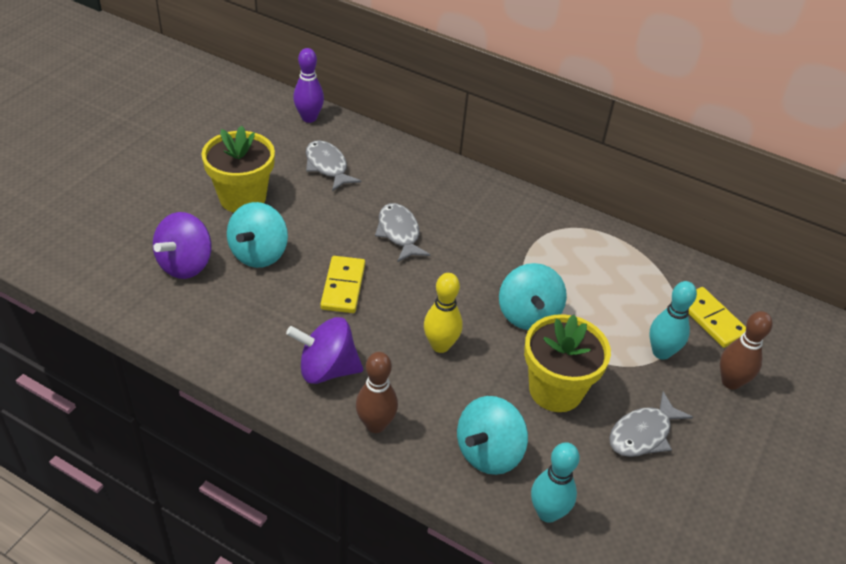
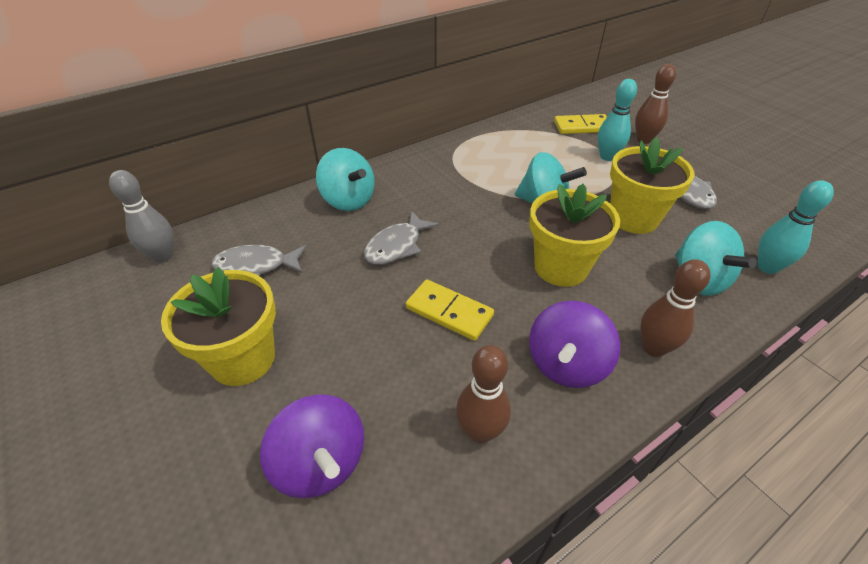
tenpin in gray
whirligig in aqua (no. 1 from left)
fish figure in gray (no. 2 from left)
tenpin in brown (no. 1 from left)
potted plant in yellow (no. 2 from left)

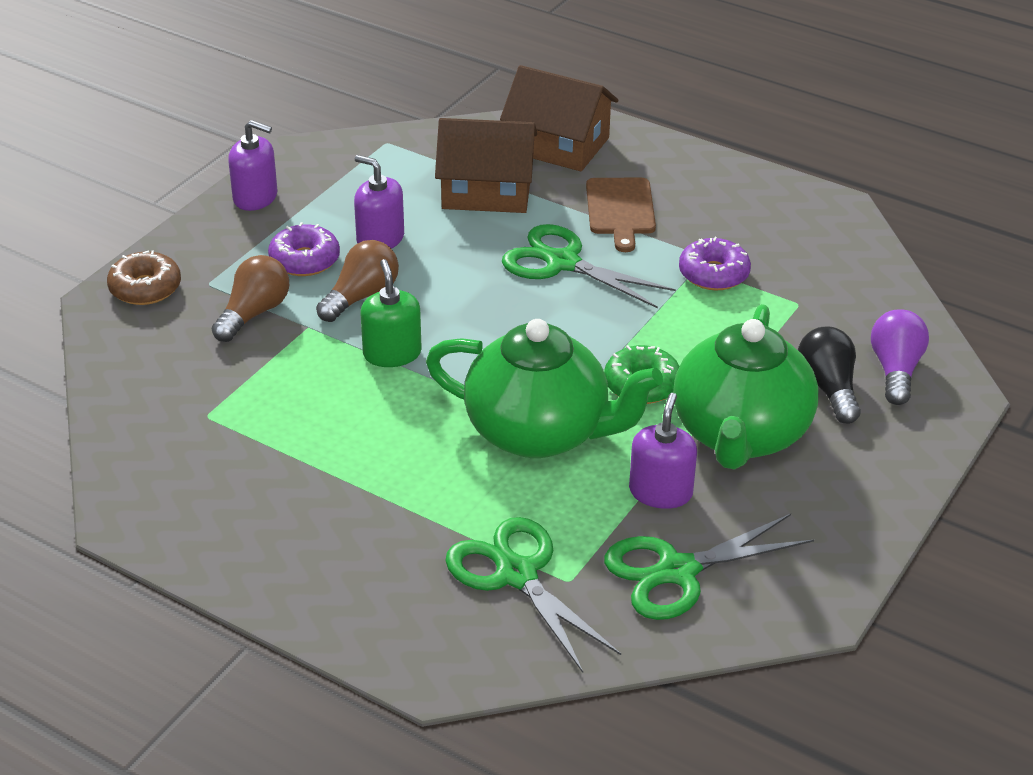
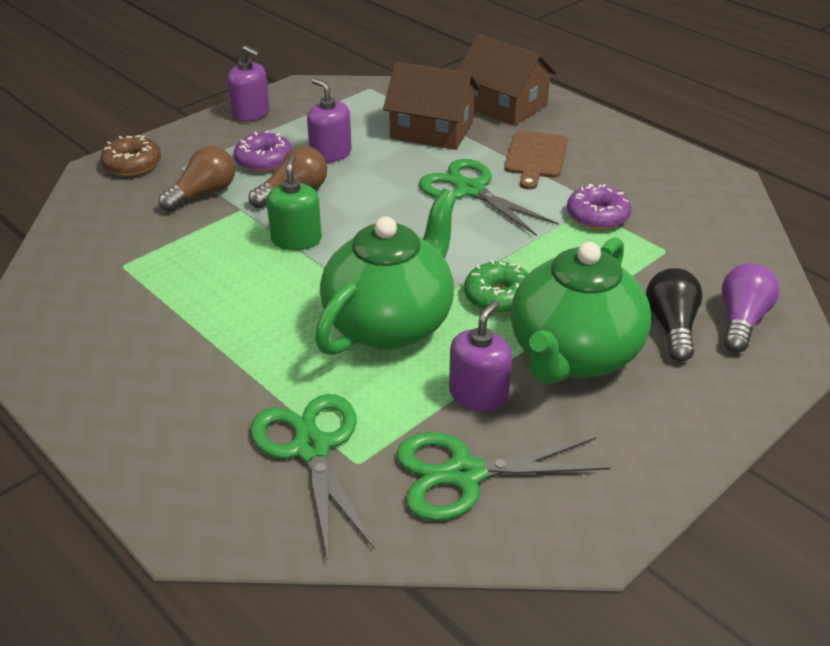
teapot in leaf-green (no. 1 from left)

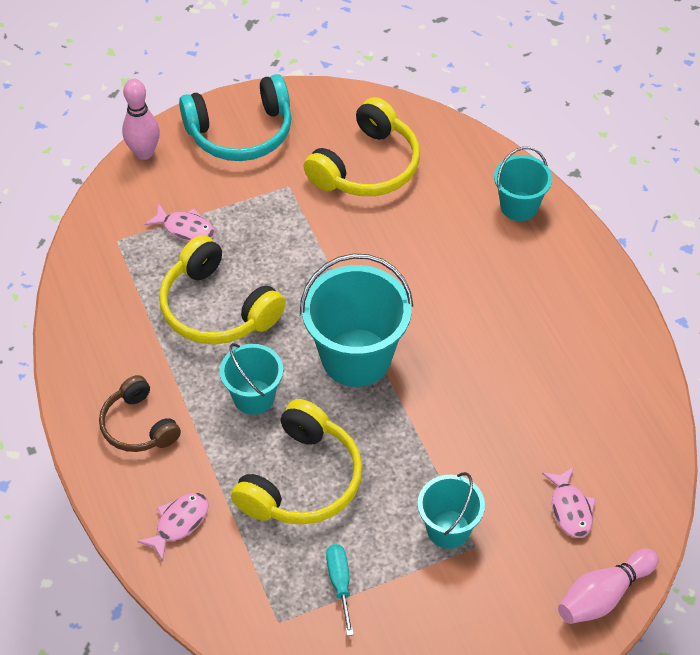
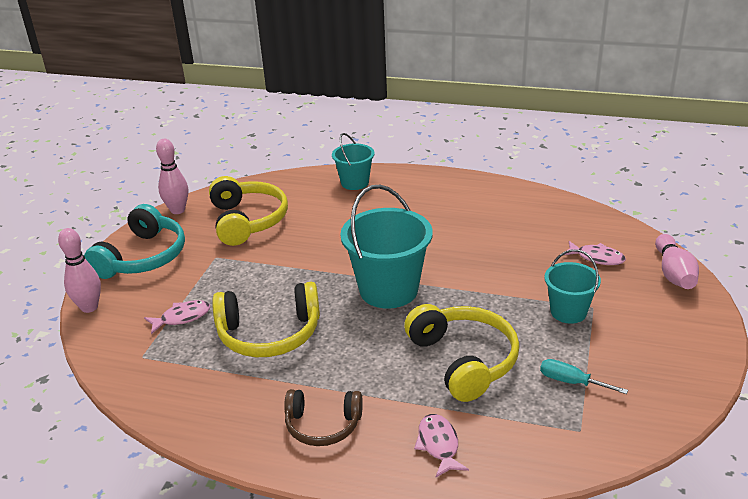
tenpin in pink (no. 2 from left)
pail in aqua (no. 1 from left in the first image)

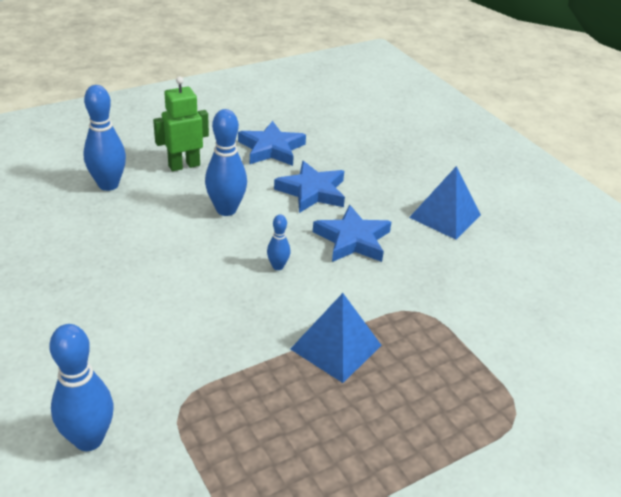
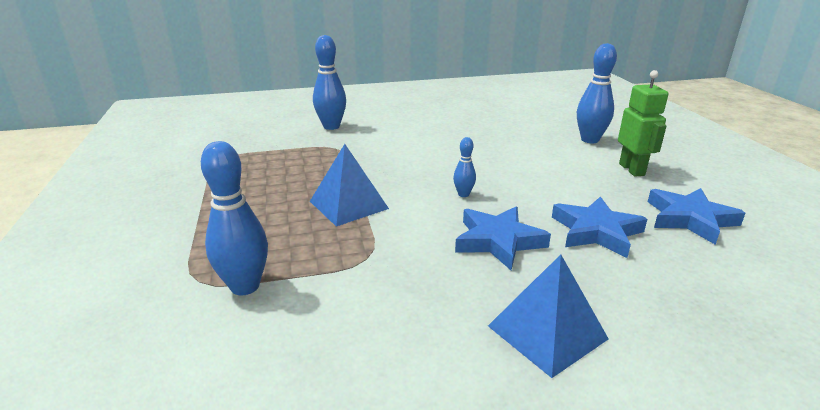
tenpin in blue (no. 1 from left)

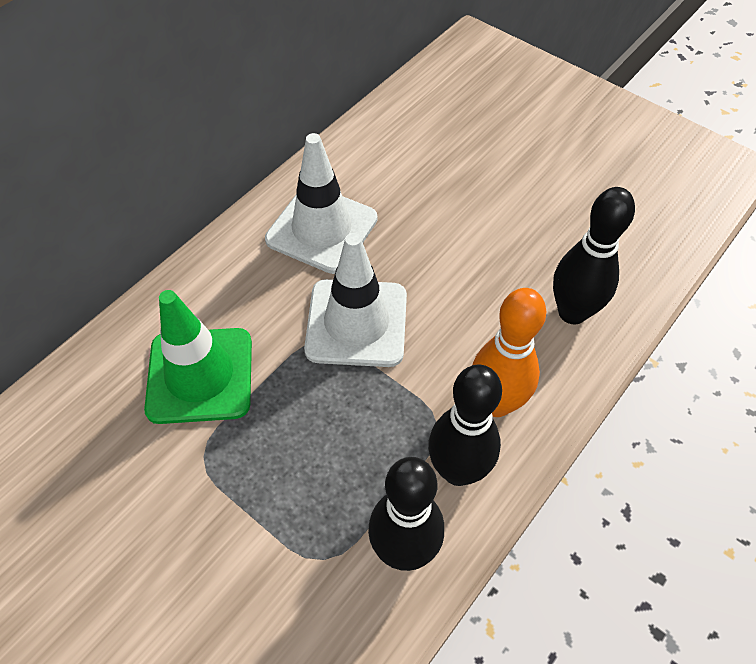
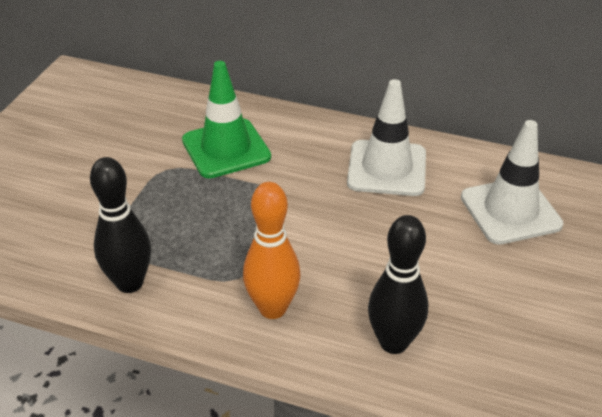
road cone in white (no. 2 from left)
tenpin in ebony (no. 2 from left in the first image)

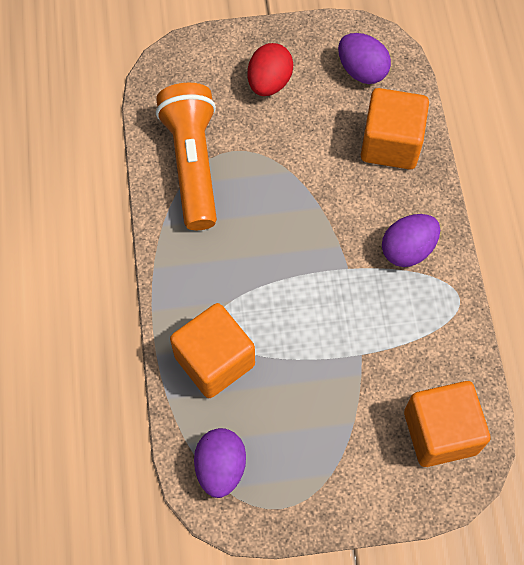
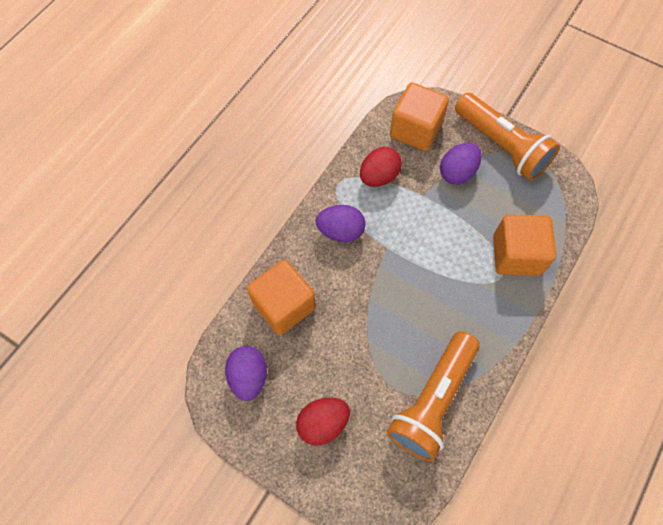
toy egg in scarlet (no. 2 from left)
toy egg in royal purple (no. 3 from left)
torch in orange-coloured (no. 2 from left)

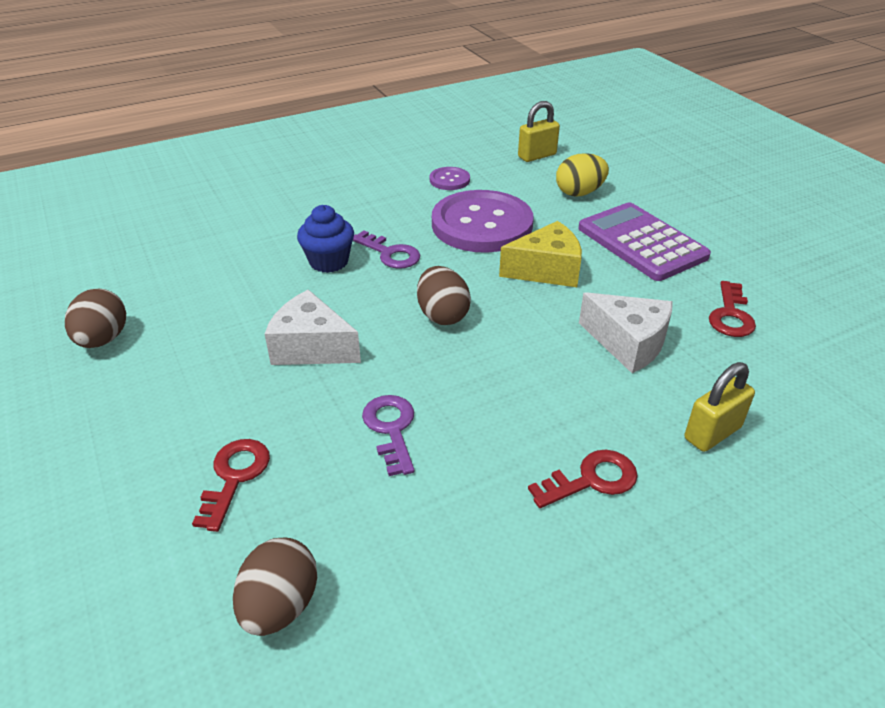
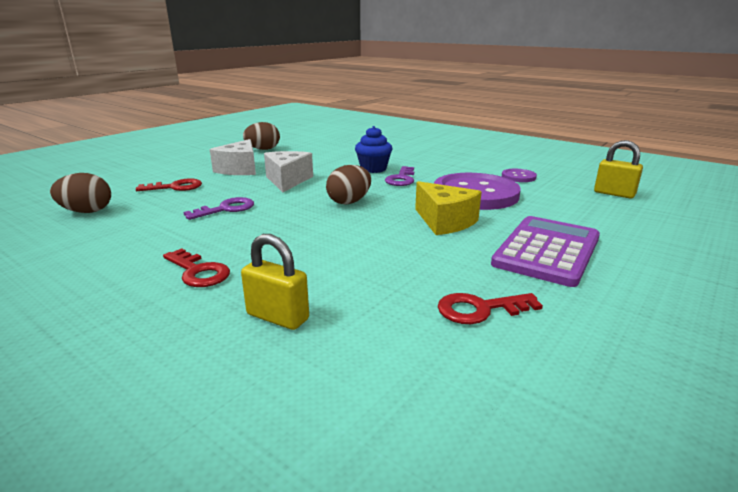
cheese wedge in white (no. 1 from left)
toy egg in yellow

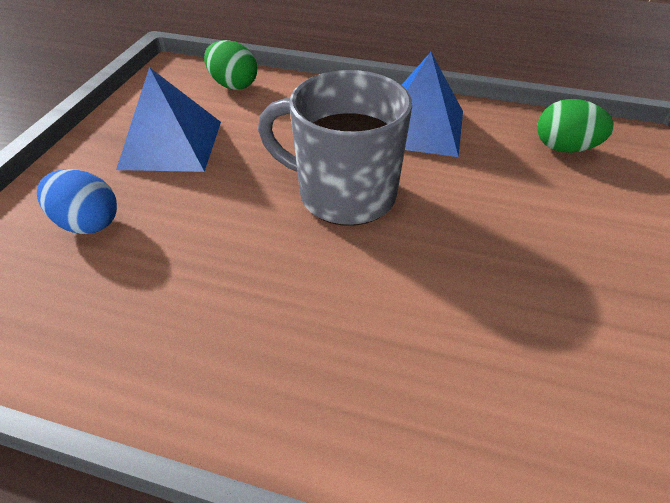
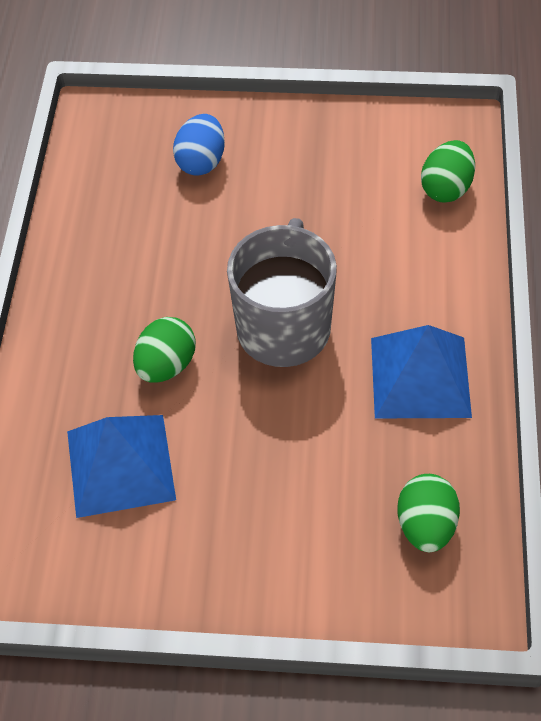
pyramid in blue (no. 1 from left)
toy egg in leaf-green (no. 1 from left)

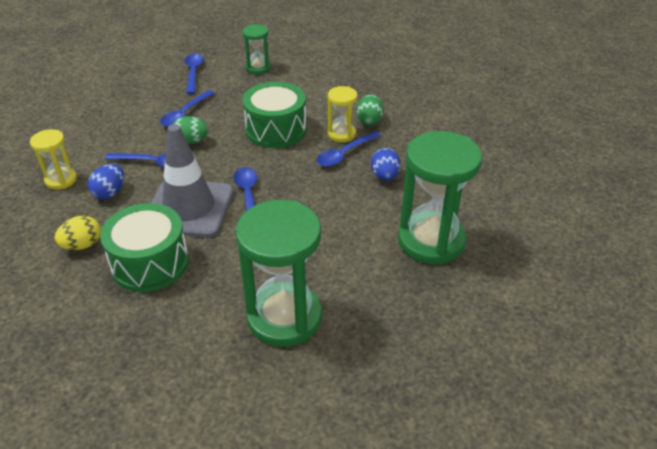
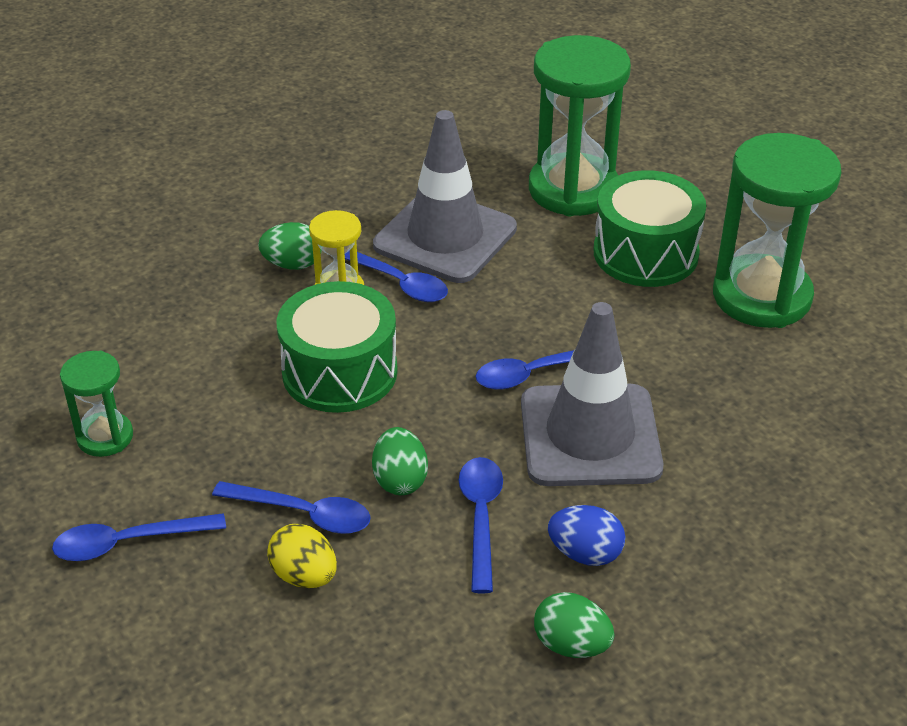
toy egg in yellow
road cone in gray (no. 1 from left)
toy egg in leaf-green (no. 3 from left)
toy drum in leaf-green (no. 2 from left)

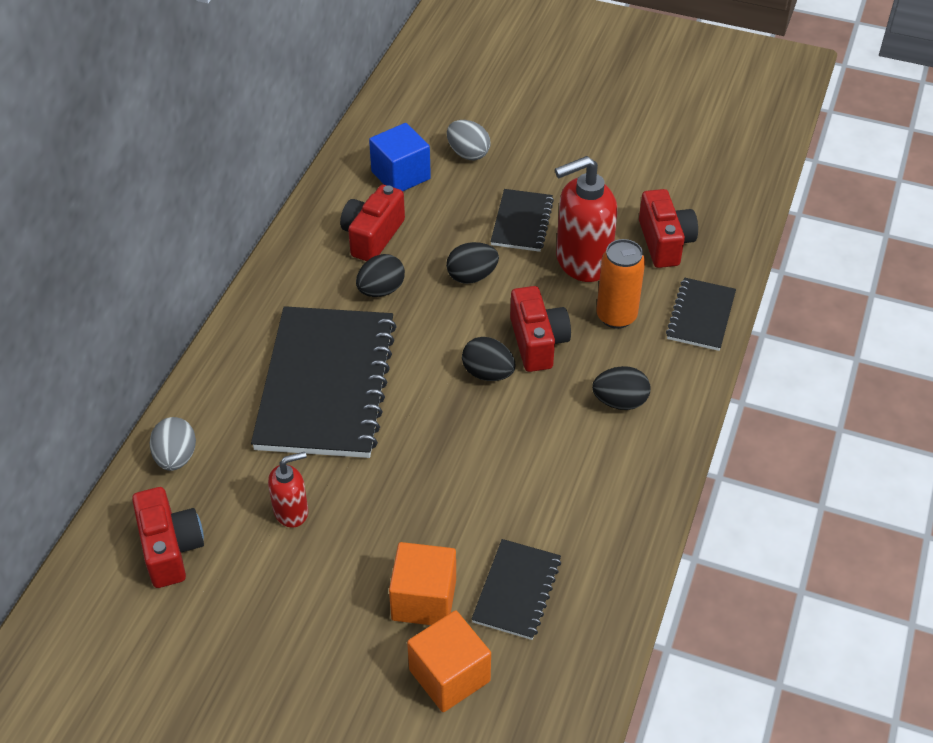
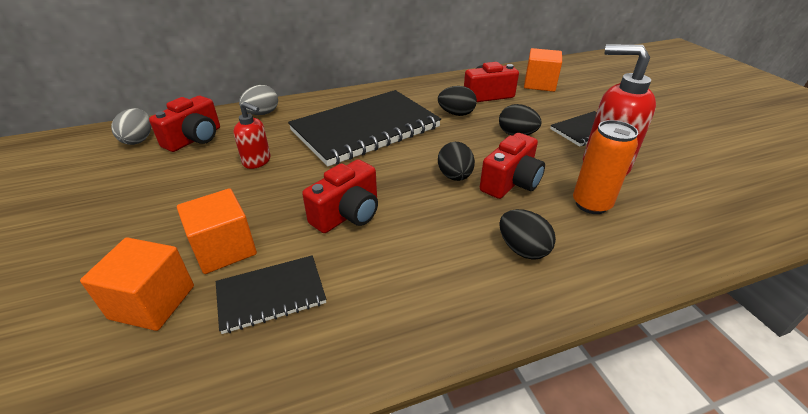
toy egg in gray (no. 1 from left)
camera in scarlet (no. 2 from left)
cube in orange-coloured (no. 3 from left)
exercise book in ebony (no. 4 from left in the first image)

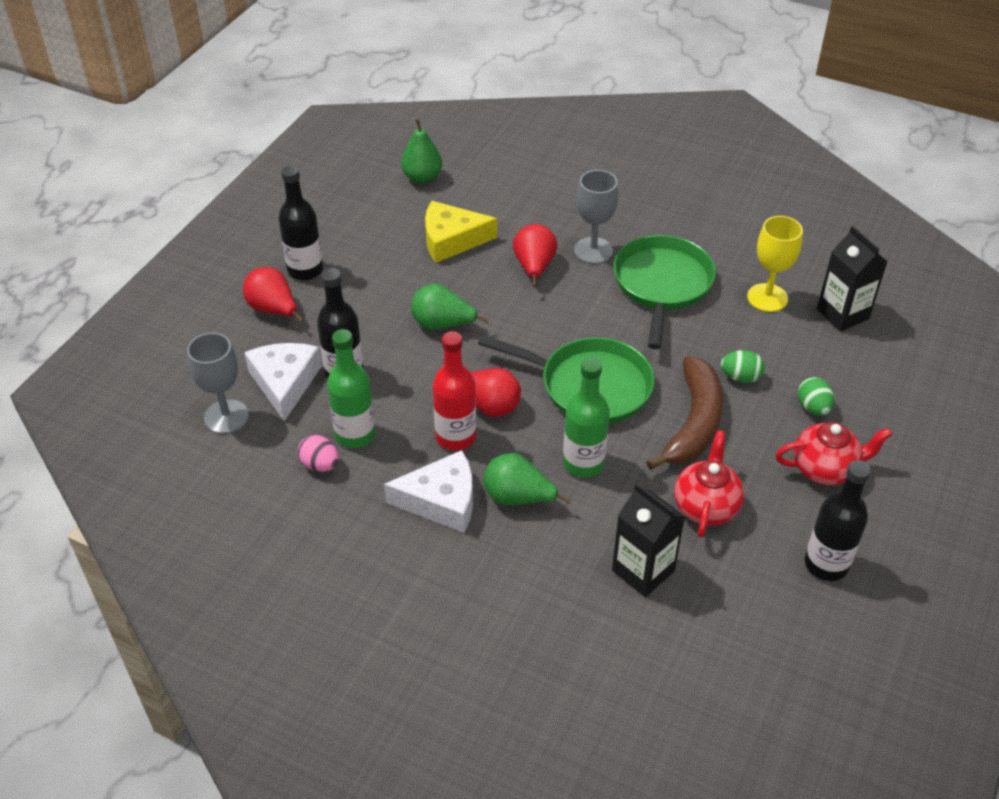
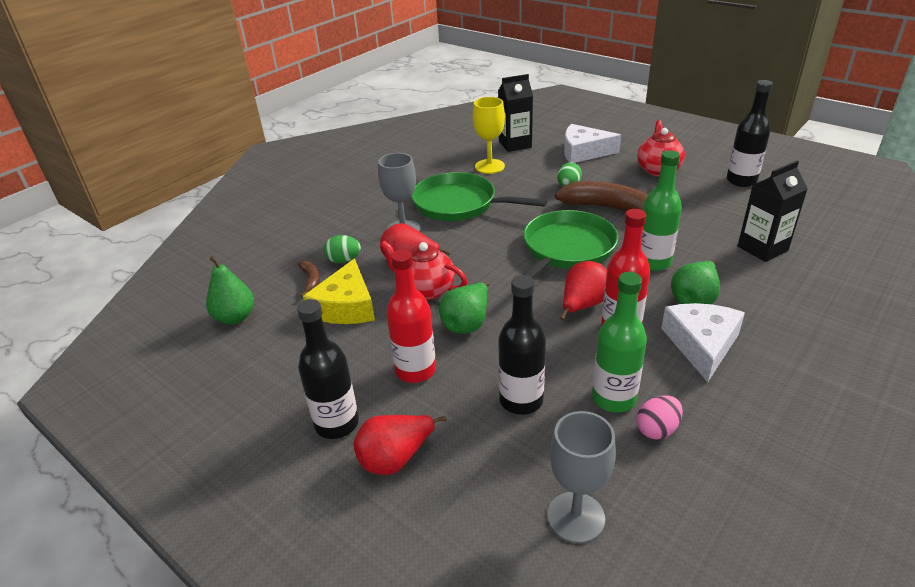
banana fruit in brown (no. 1 from left)
toy egg in leaf-green (no. 1 from left)
teapot in scarlet (no. 1 from left)
drink bottle in scarlet (no. 1 from left)
cheese wedge in white (no. 1 from left)

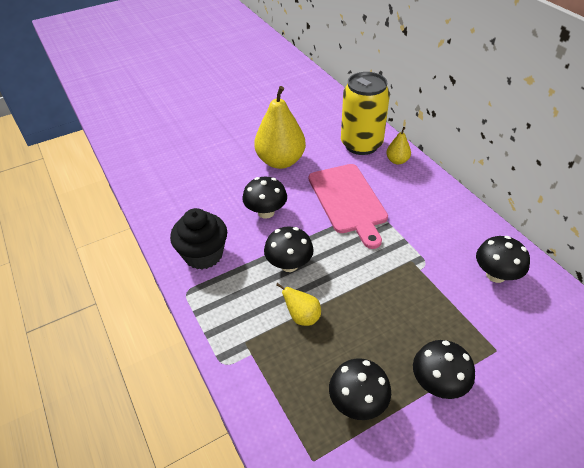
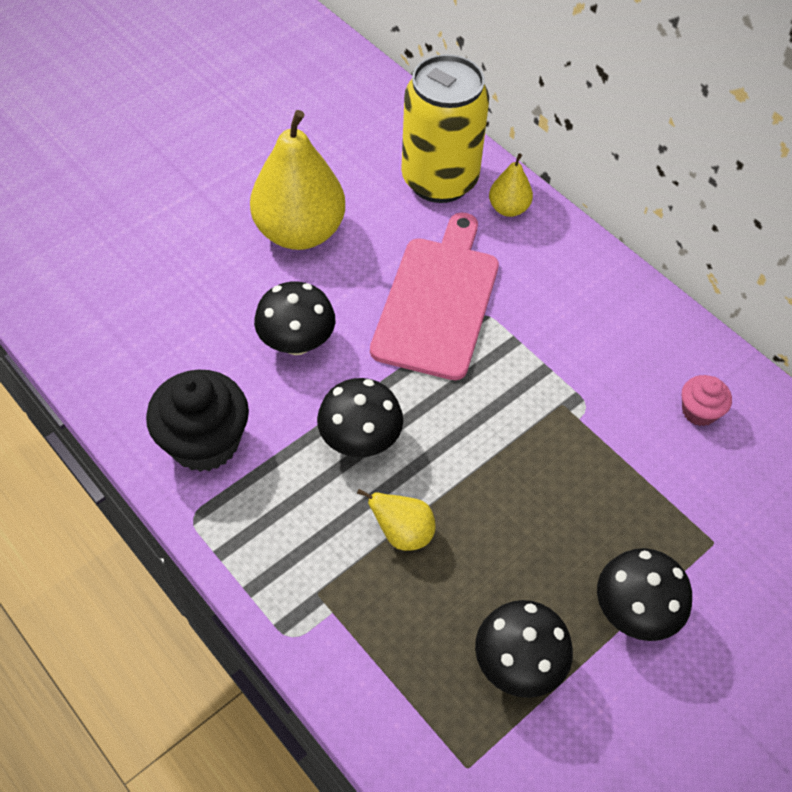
cutting board in pink
cupcake in pink

